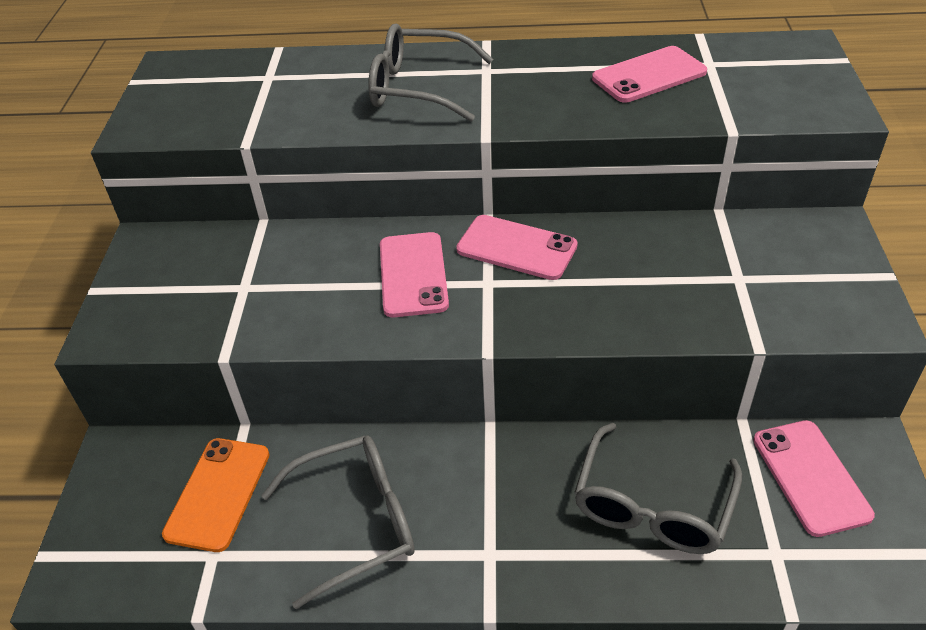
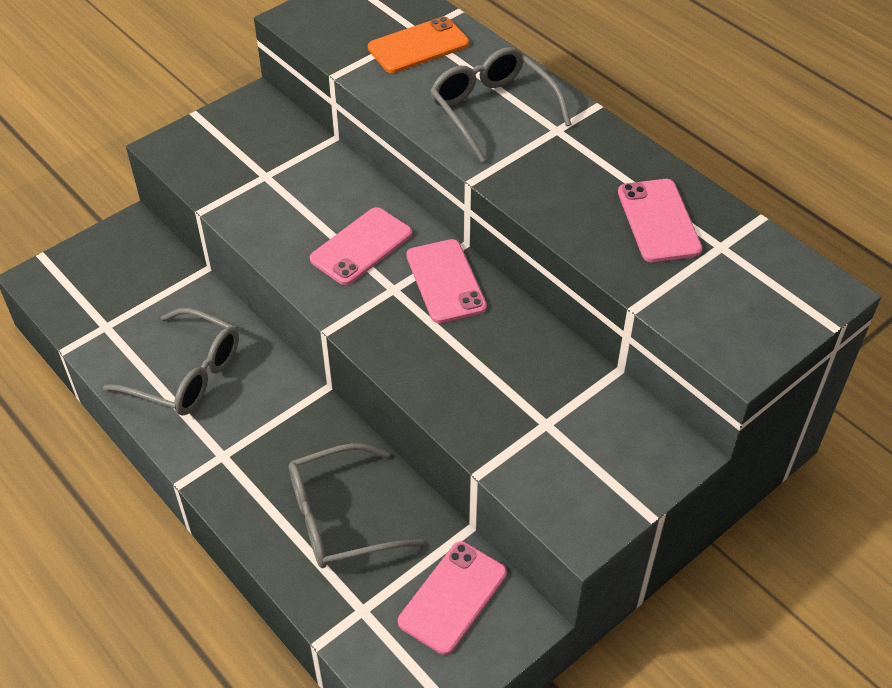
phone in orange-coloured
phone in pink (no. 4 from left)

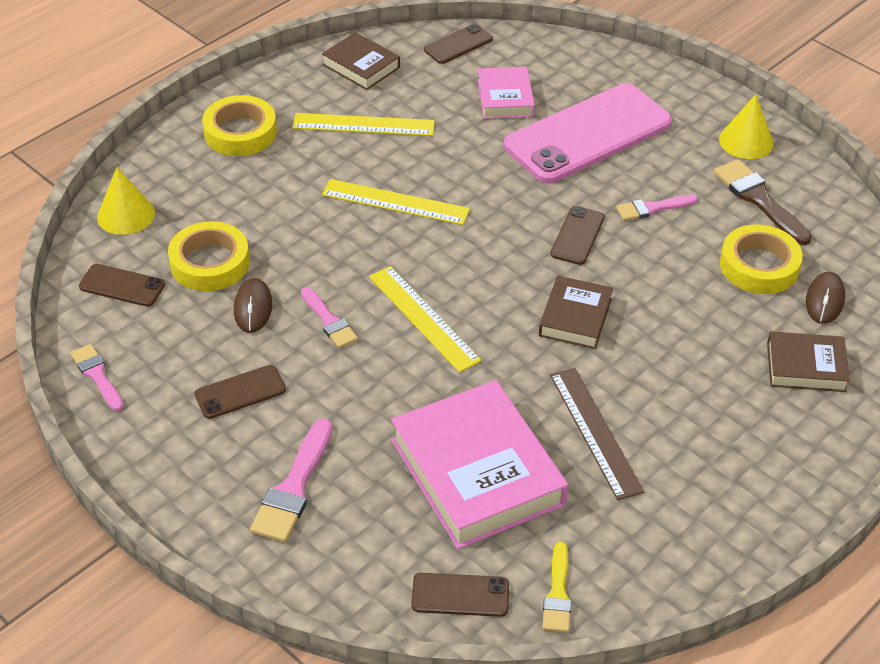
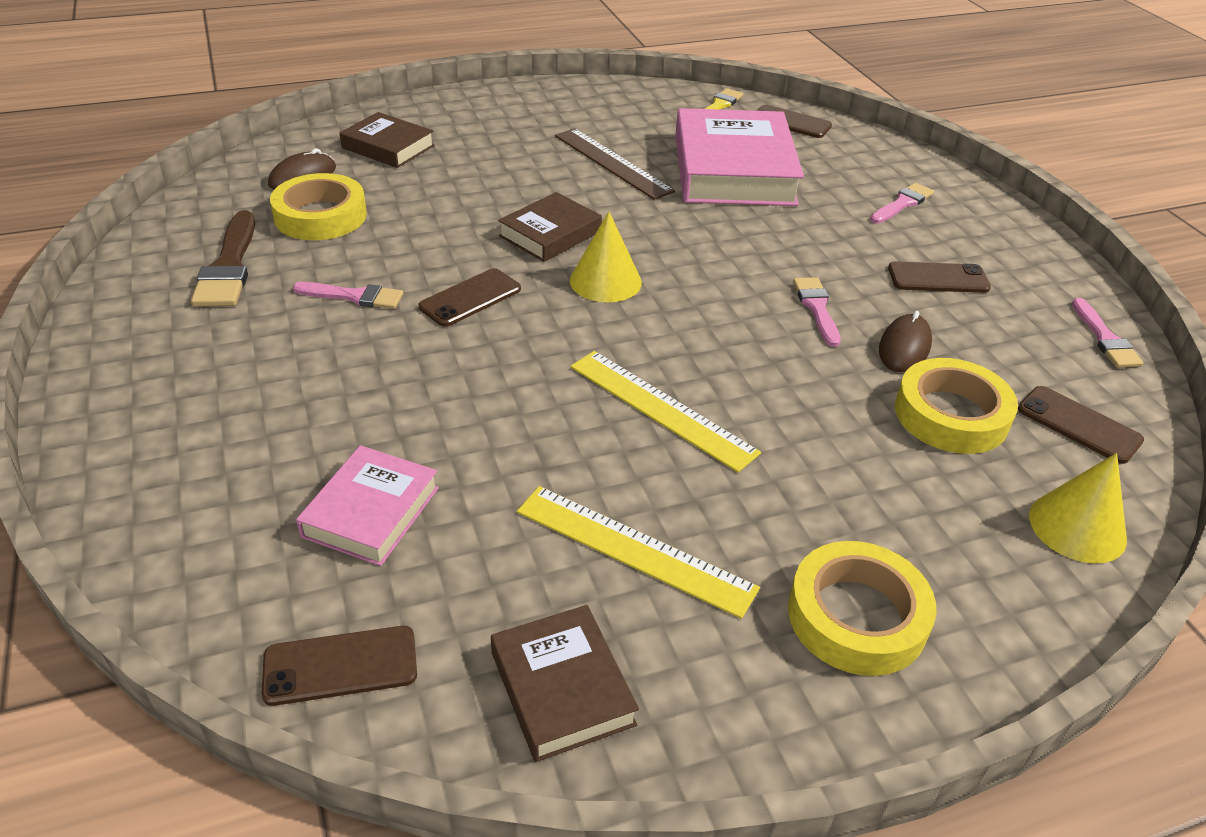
ruler in brown
cone in yellow (no. 1 from left)
paint brush in pink (no. 3 from left)
ruler in yellow (no. 3 from left in the first image)
phone in pink

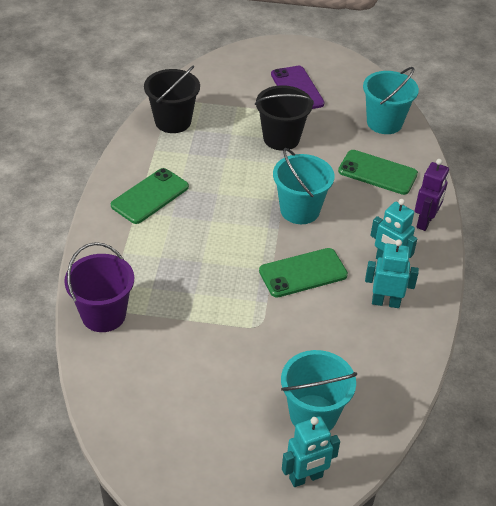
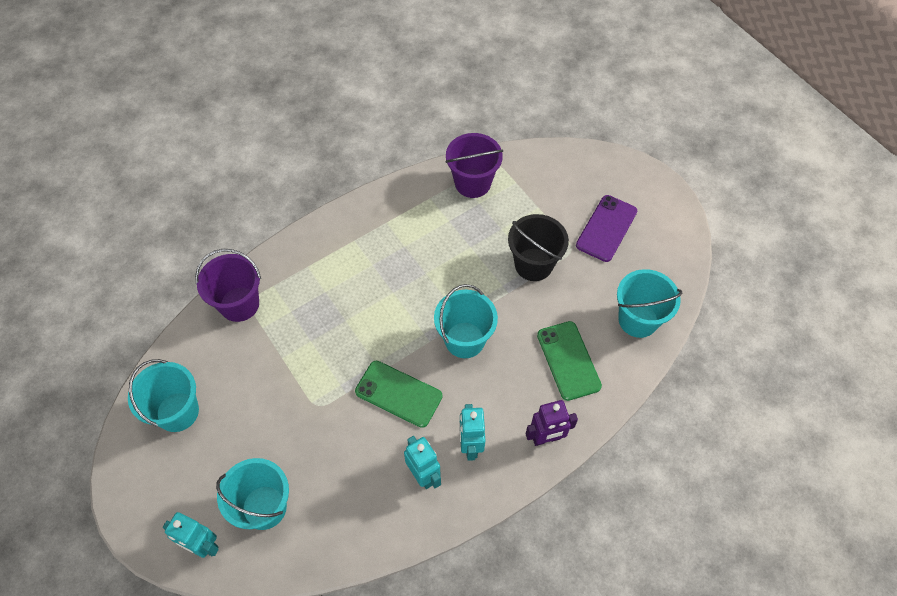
pail in aqua (no. 1 from left)
pail in royal purple (no. 2 from left)
phone in leaf-green (no. 1 from left in the first image)

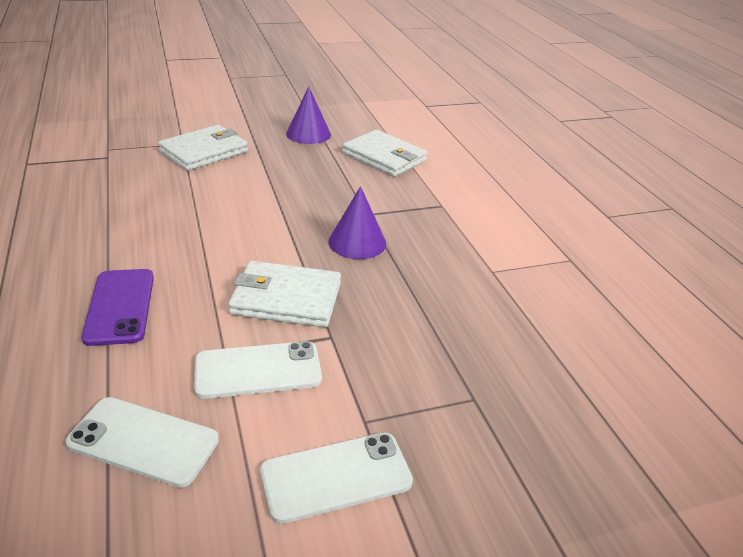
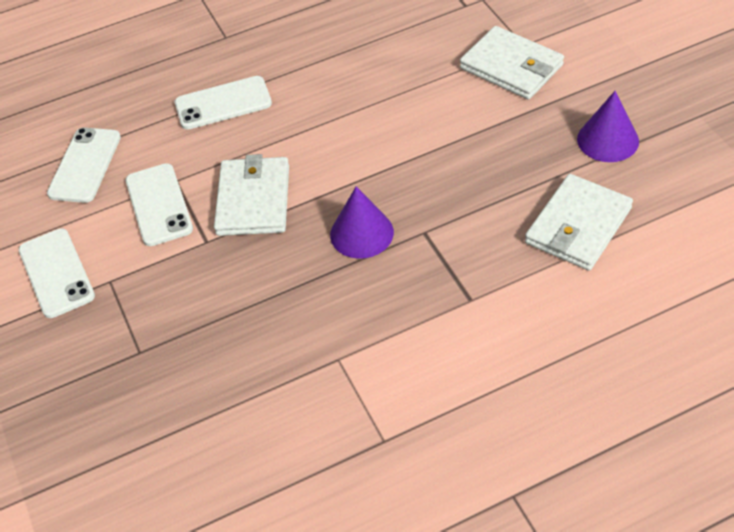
phone in white (no. 4 from left)

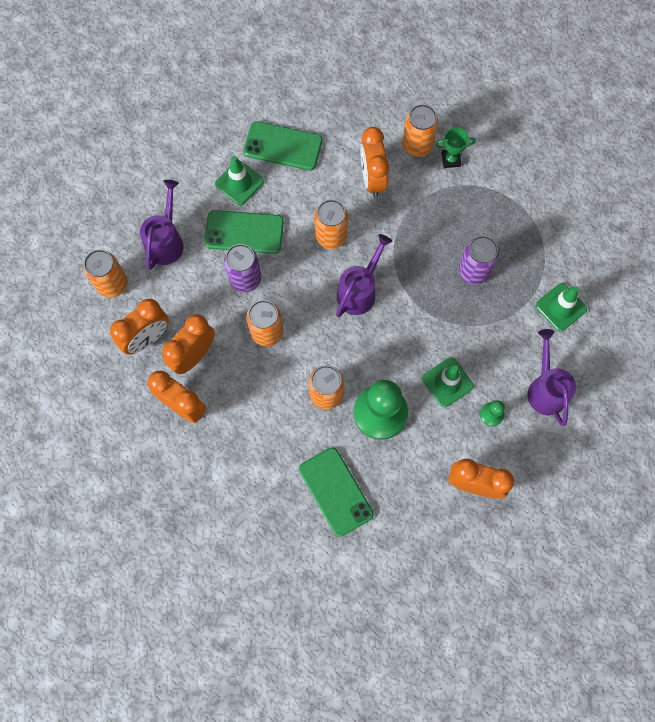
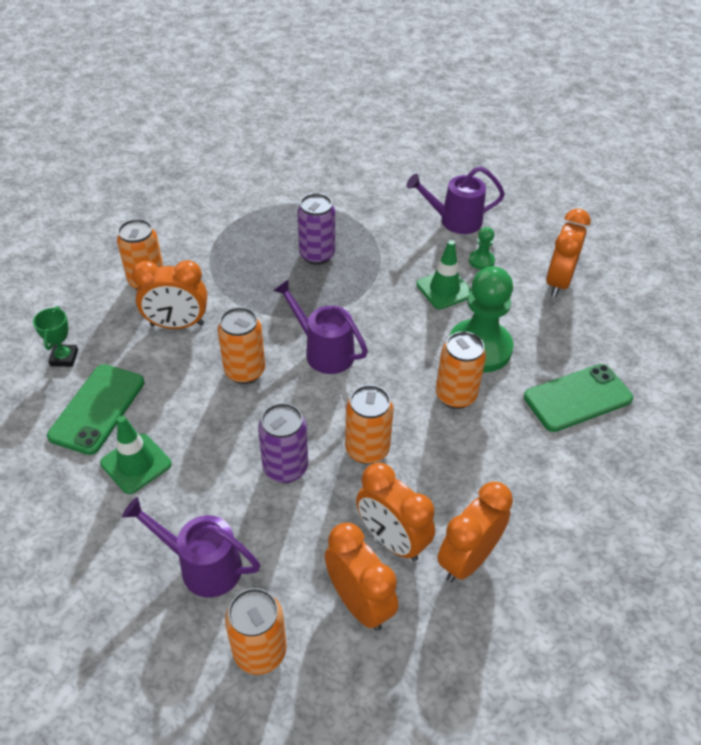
award cup in leaf-green
phone in leaf-green (no. 1 from left in the first image)
road cone in leaf-green (no. 3 from left in the first image)

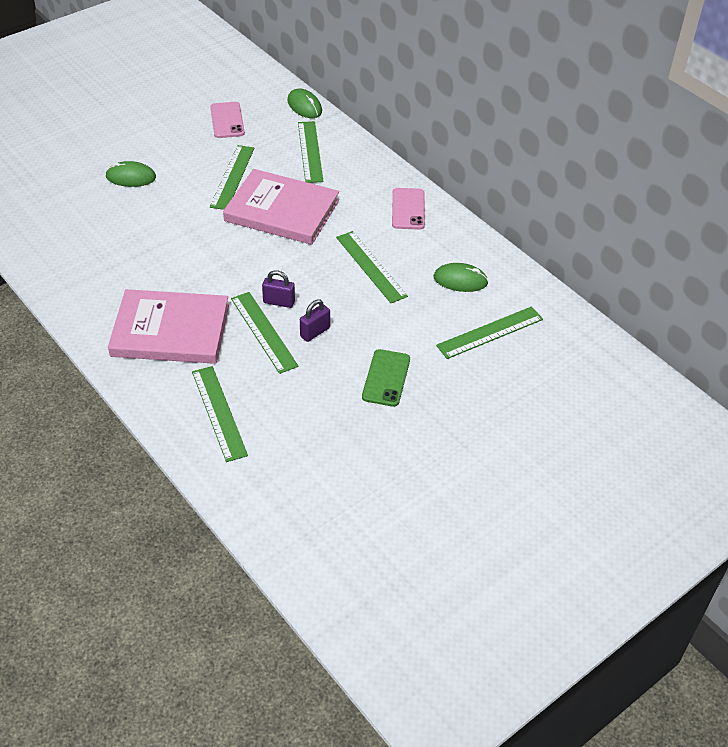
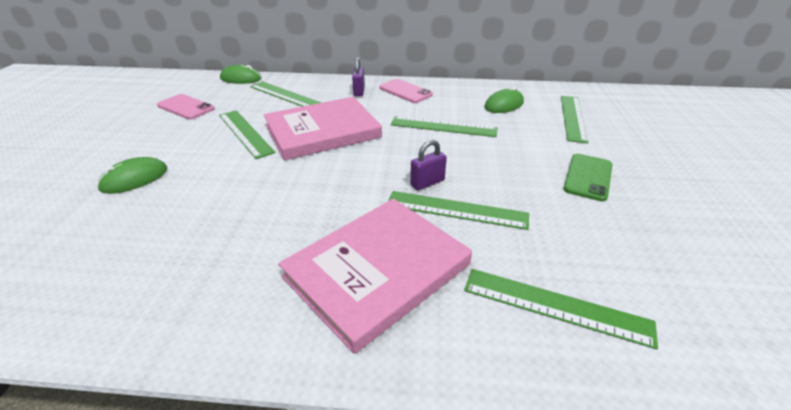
lock in royal purple (no. 1 from left)
phone in leaf-green

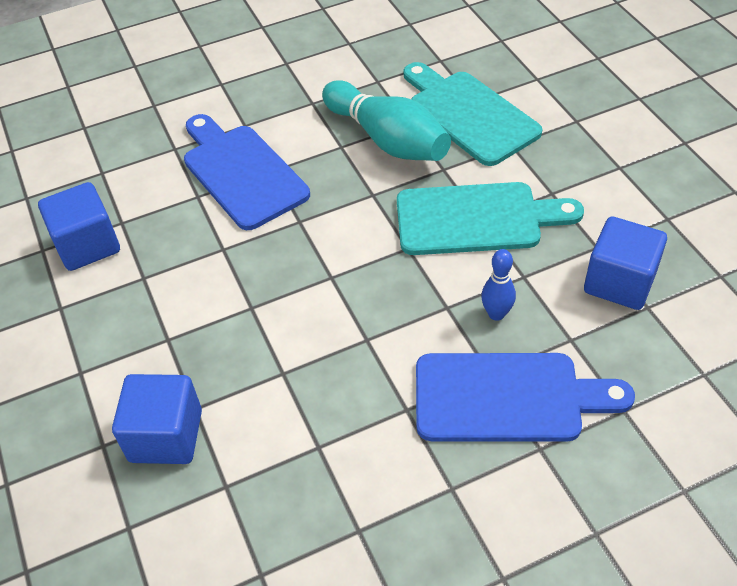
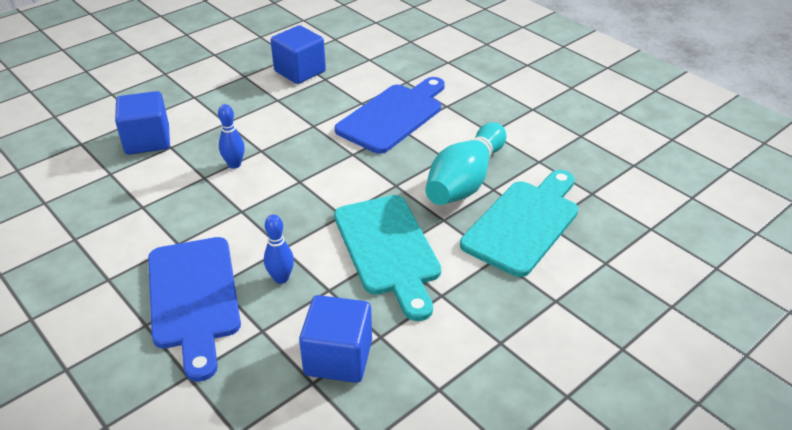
tenpin in blue (no. 1 from left)

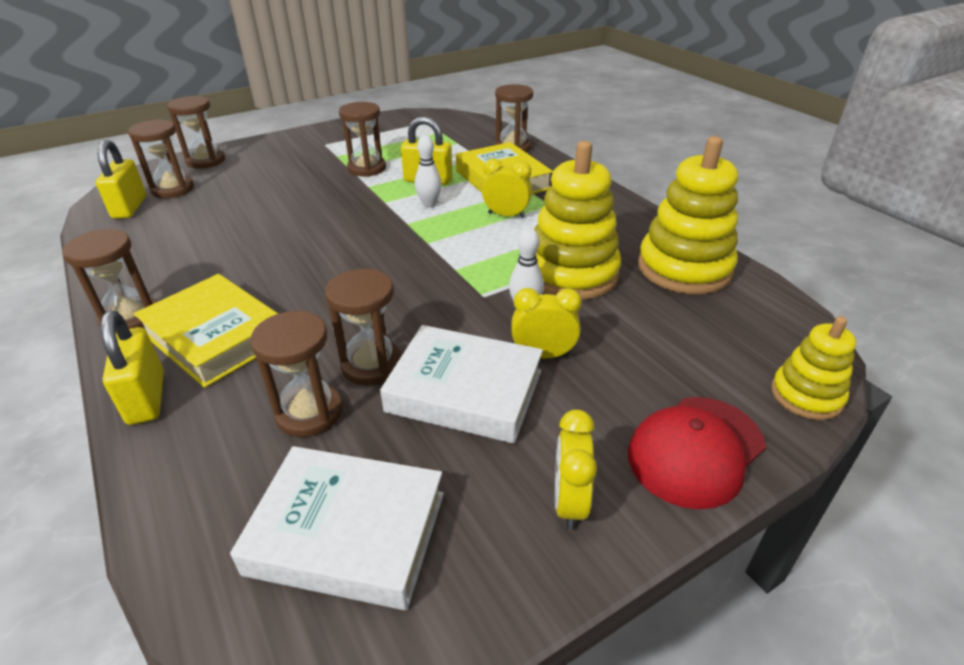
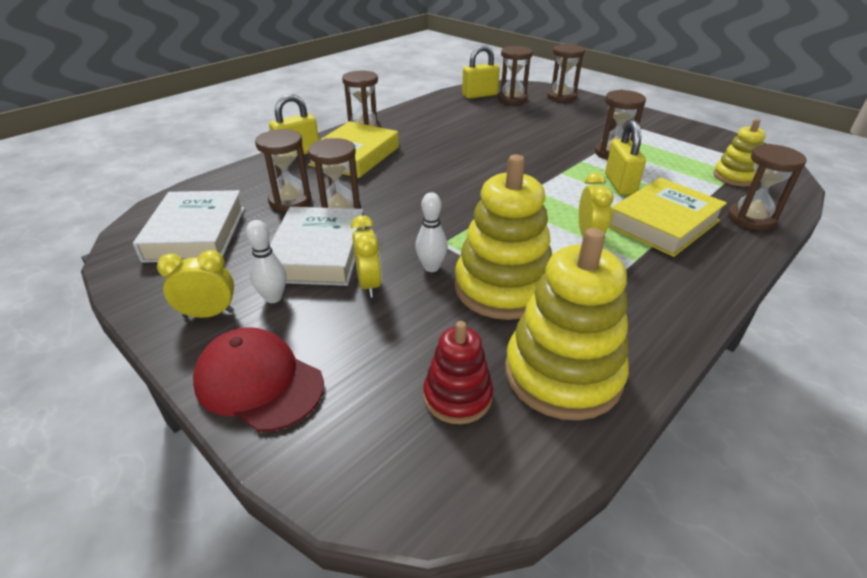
tenpin in white (no. 1 from left)
stacking rings in scarlet
stacking rings in yellow (no. 3 from left)

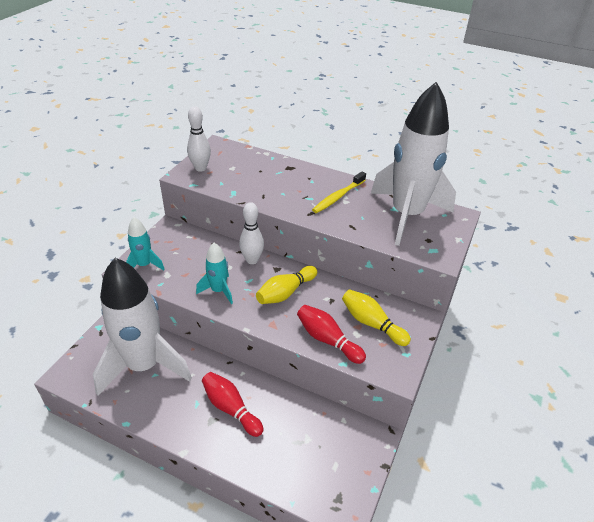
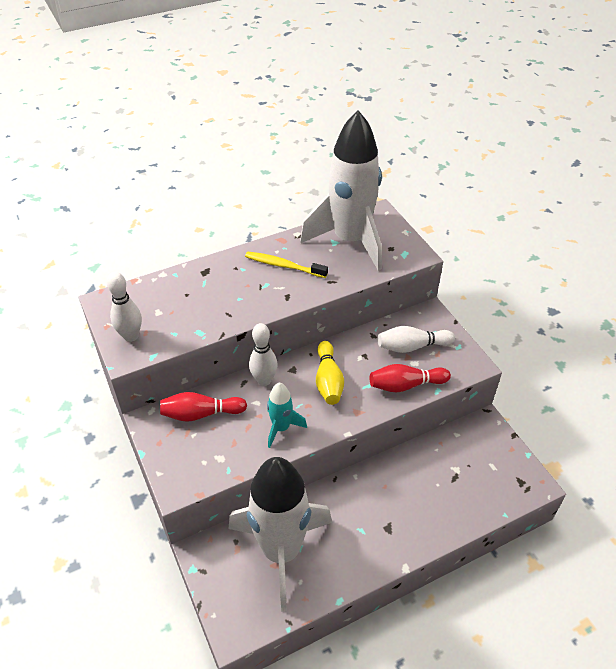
tenpin in scarlet (no. 1 from left)
toothbrush in yellow
tenpin in white (no. 3 from left)
toy rocket in aqua (no. 1 from left in the first image)

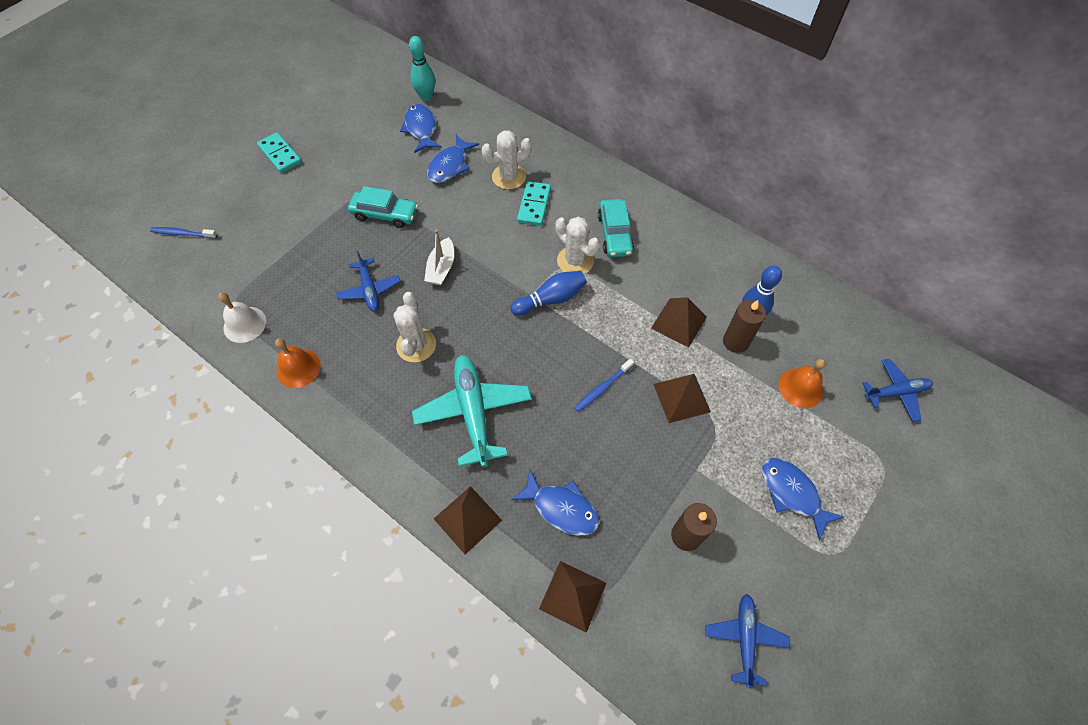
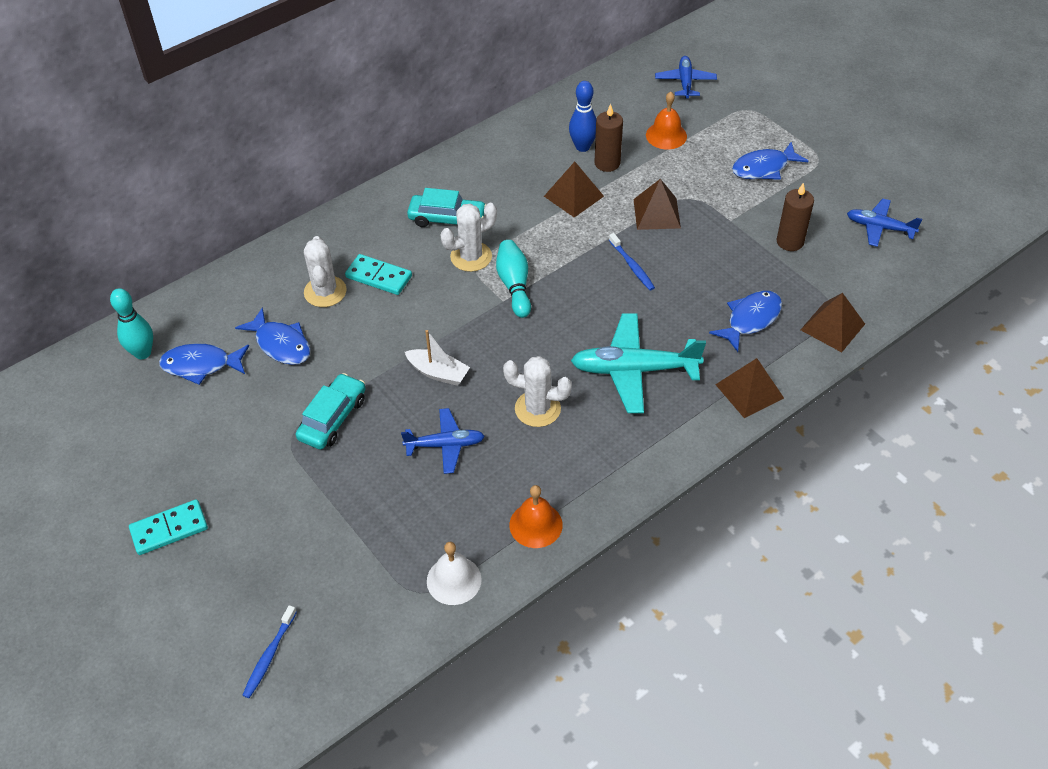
tenpin in aqua (no. 2 from left)

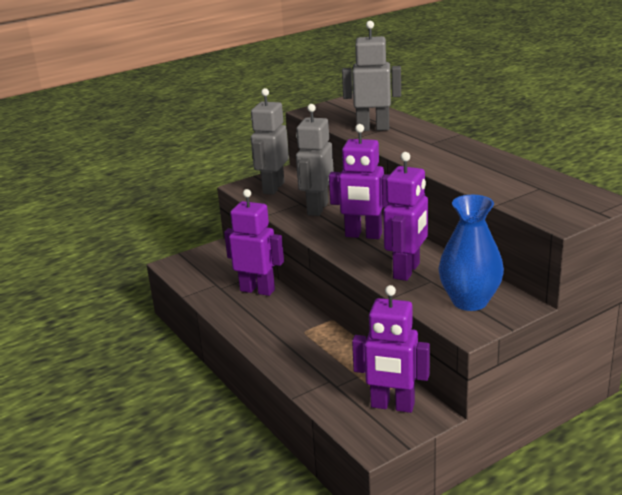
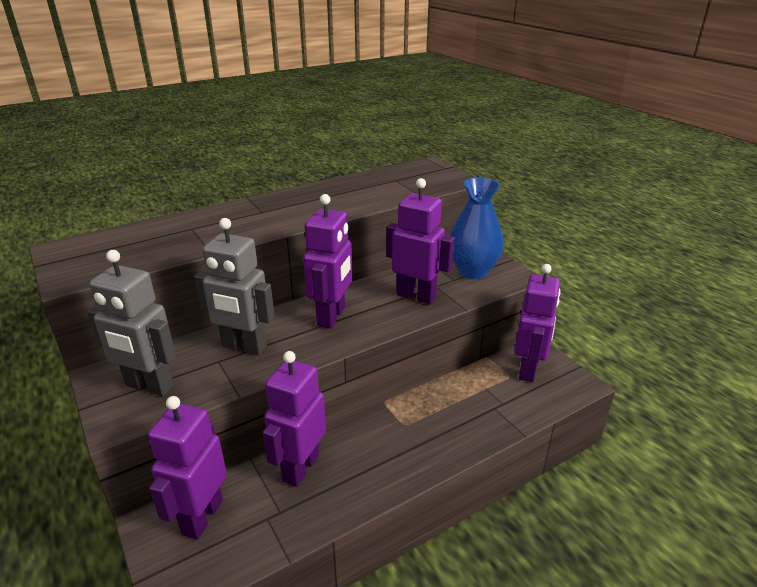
robot figure in royal purple (no. 1 from left)
robot figure in gray (no. 3 from left in the first image)

